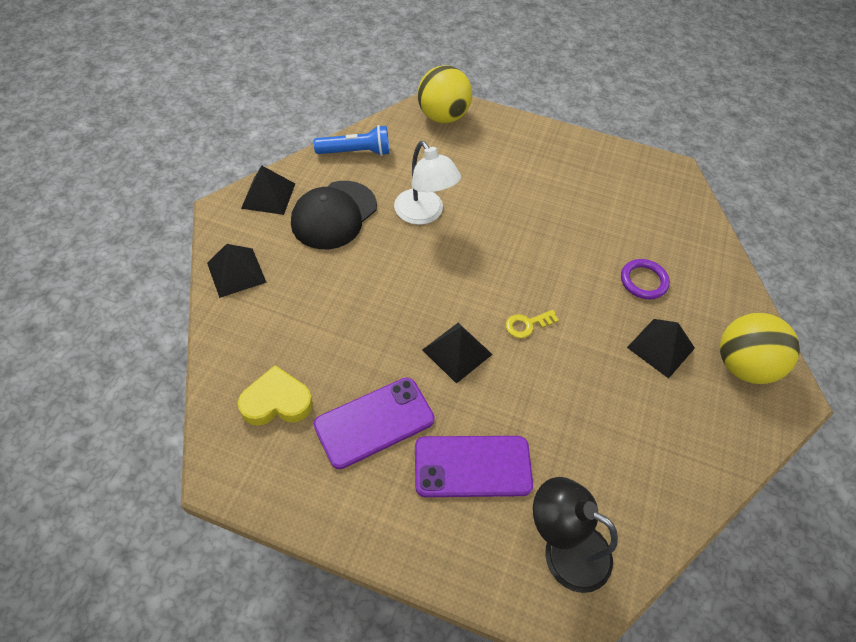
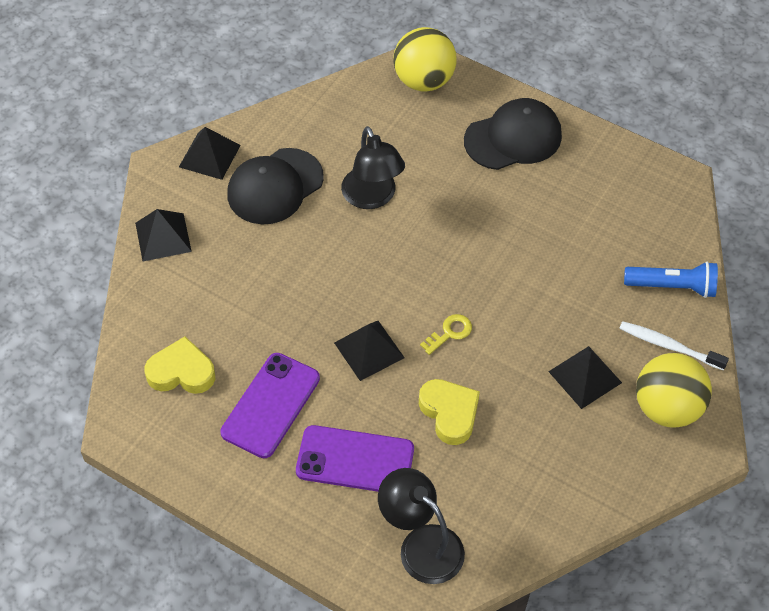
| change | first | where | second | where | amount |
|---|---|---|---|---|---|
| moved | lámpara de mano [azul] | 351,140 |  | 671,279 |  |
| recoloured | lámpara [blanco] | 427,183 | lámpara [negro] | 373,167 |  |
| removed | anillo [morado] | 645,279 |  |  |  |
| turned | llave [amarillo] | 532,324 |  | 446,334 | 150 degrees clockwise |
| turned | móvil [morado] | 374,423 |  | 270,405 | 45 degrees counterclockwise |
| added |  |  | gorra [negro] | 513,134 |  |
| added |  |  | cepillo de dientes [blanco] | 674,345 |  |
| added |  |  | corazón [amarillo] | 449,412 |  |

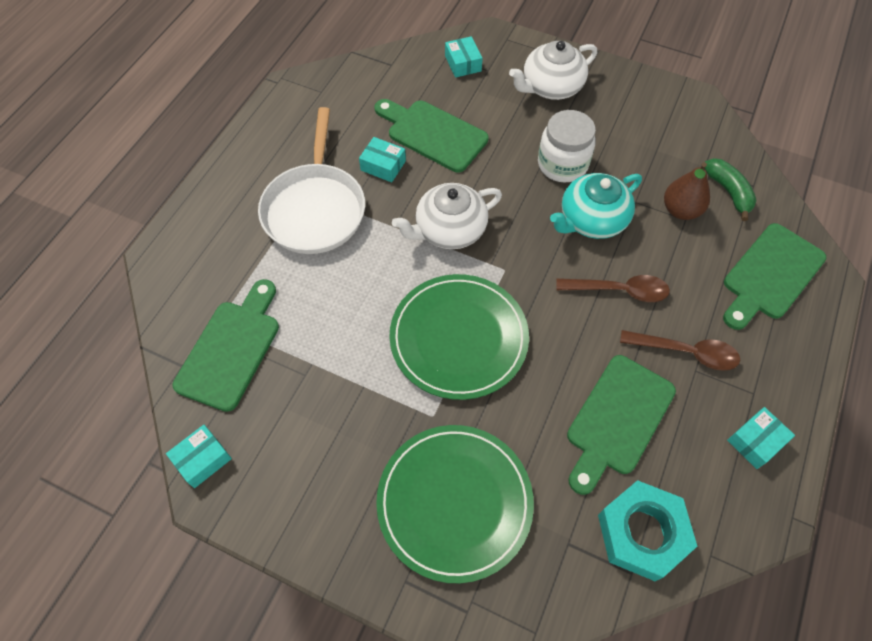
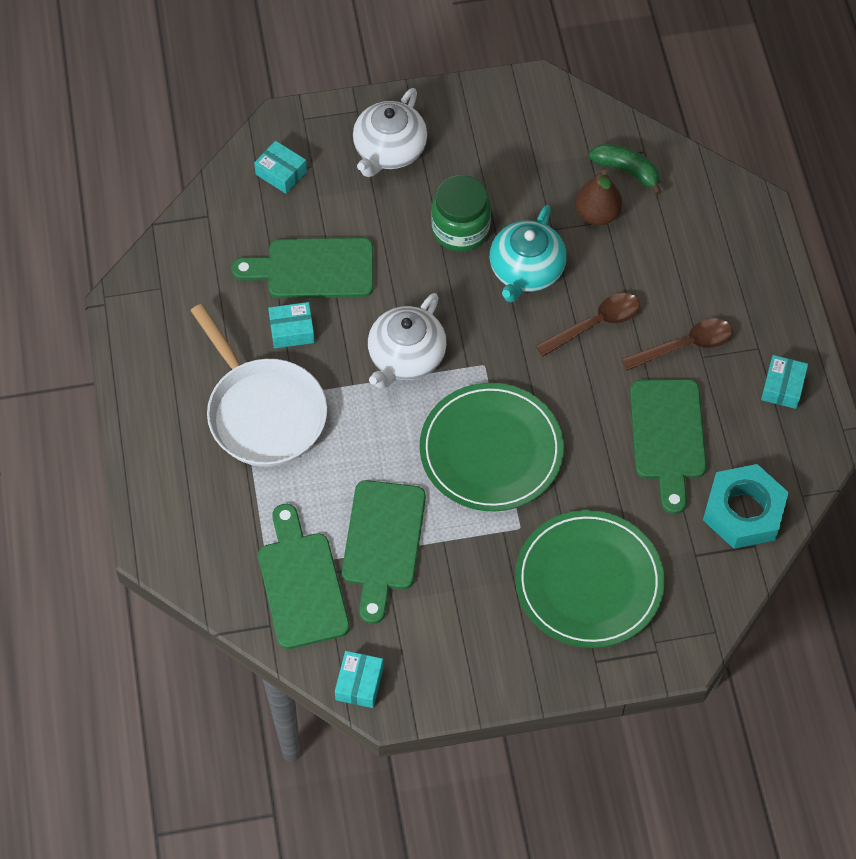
| change | first | where | second | where | amount |
|---|---|---|---|---|---|
| recoloured | tarro [blanco] | 567,146 | tarro [verde] | 461,213 |  |
| moved | tabla de cortar [verde] | 774,276 |  | 384,552 |  |

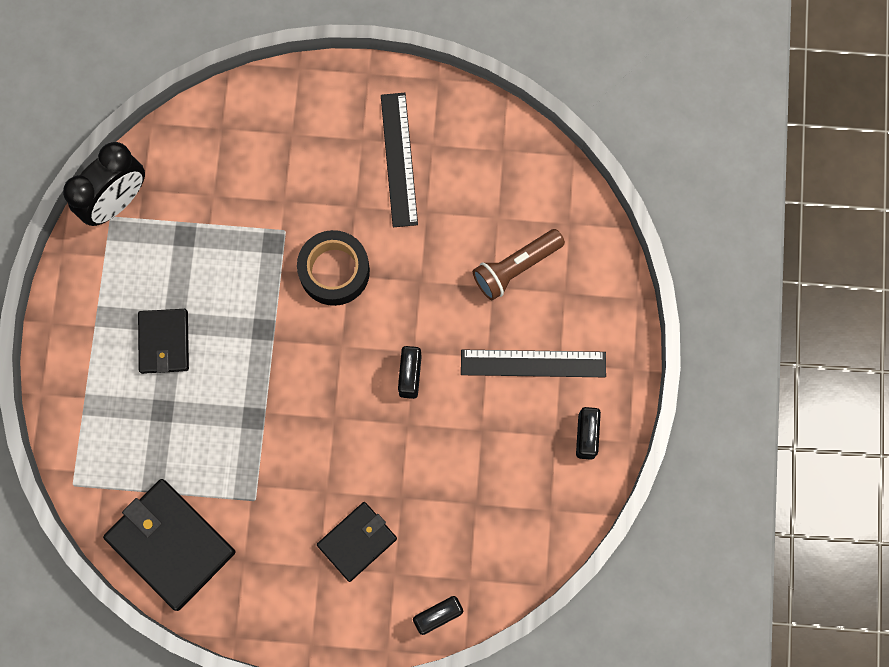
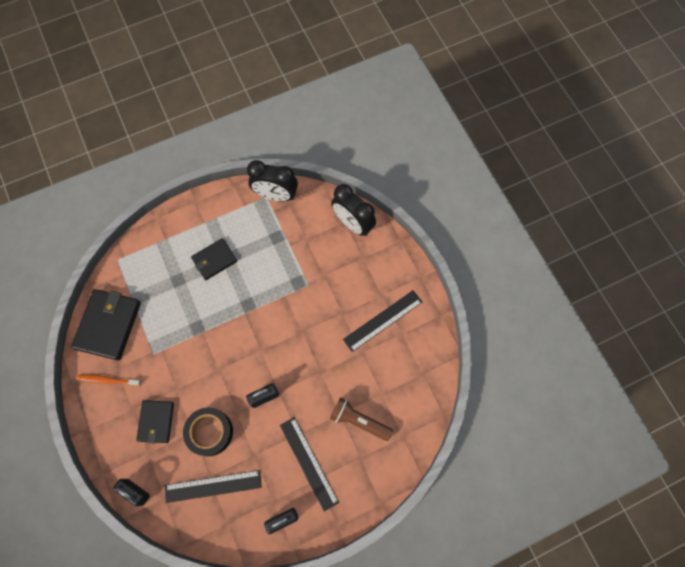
| change | first | where | second | where | amount |
|---|---|---|---|---|---|
| moved | cinta adhesiva [negro] | 333,268 |  | 208,431 |  |
| turned | cartera [negro] | 357,542 |  | 155,421 | 75 degrees clockwise |
| added |  |  | despertador [negro] | 353,210 |  |
| added |  |  | cepillo de dientes [naranja] | 108,380 |  |
| added |  |  | regla [negro] | 213,486 |  |

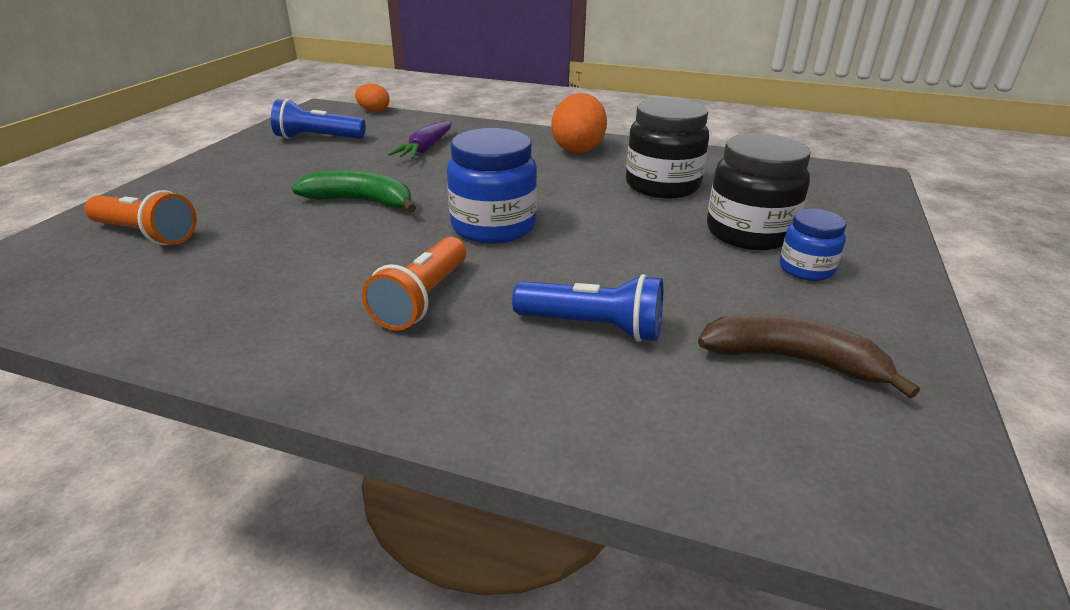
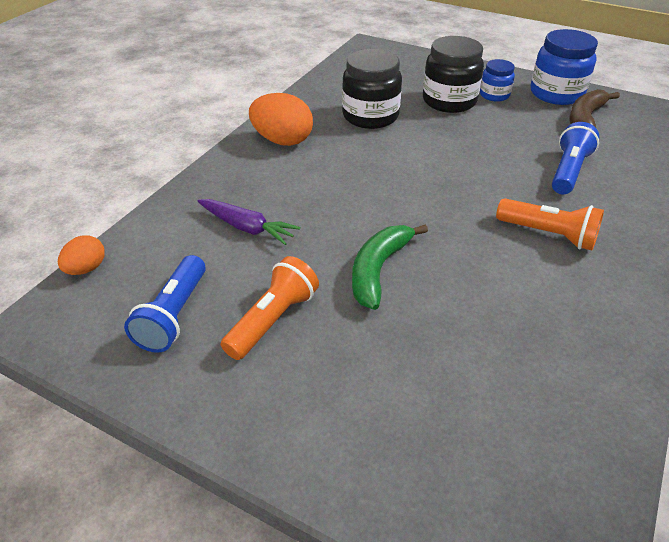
| change | first | where | second | where | amount |
|---|---|---|---|---|---|
| moved | tarro [azul] | 492,186 |  | 564,67 |  |
| moved | lámpara de mano [naranja] | 141,217 |  | 270,308 |  |

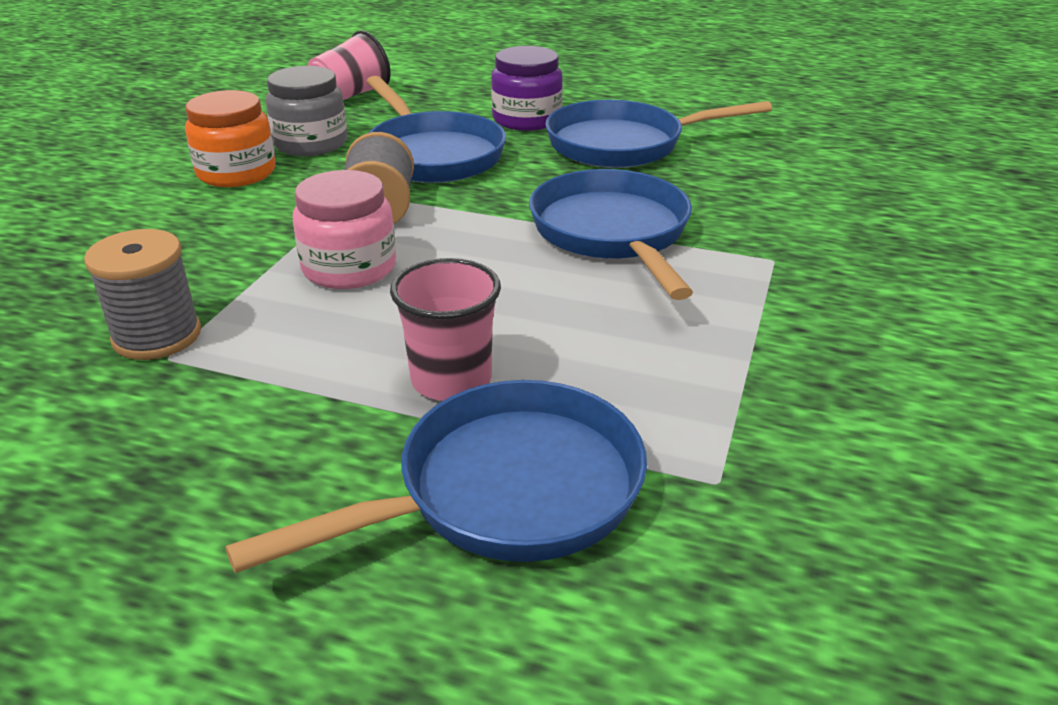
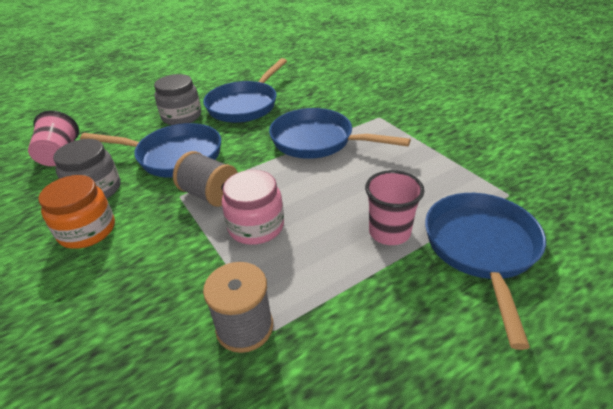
| change | first | where | second | where | amount |
|---|---|---|---|---|---|
| recoloured | tarro [morado] | 527,88 | tarro [gris] | 177,99 |  |

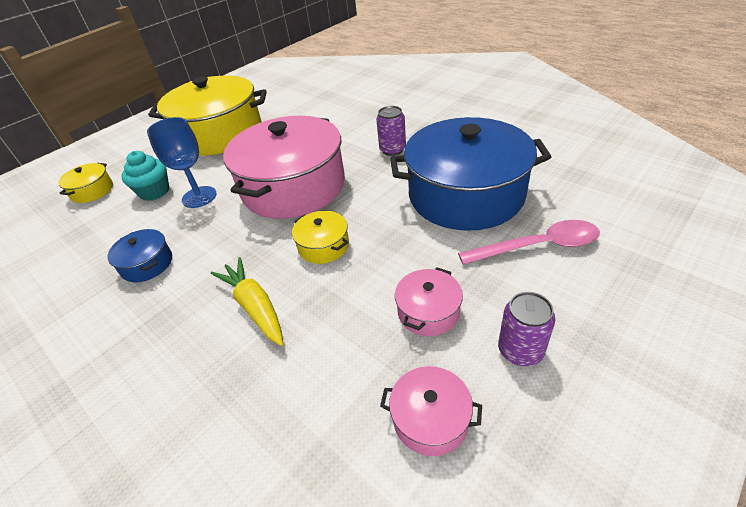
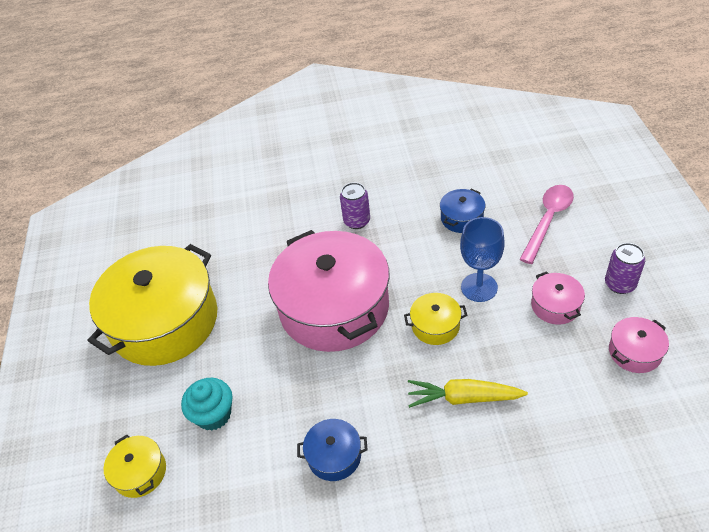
| change | first | where | second | where | amount |
|---|---|---|---|---|---|
| moved | copa [azul] | 182,162 |  | 482,259 |  |
| resized | olla [azul] | 470,174 |  | 462,211 | x0.42 |

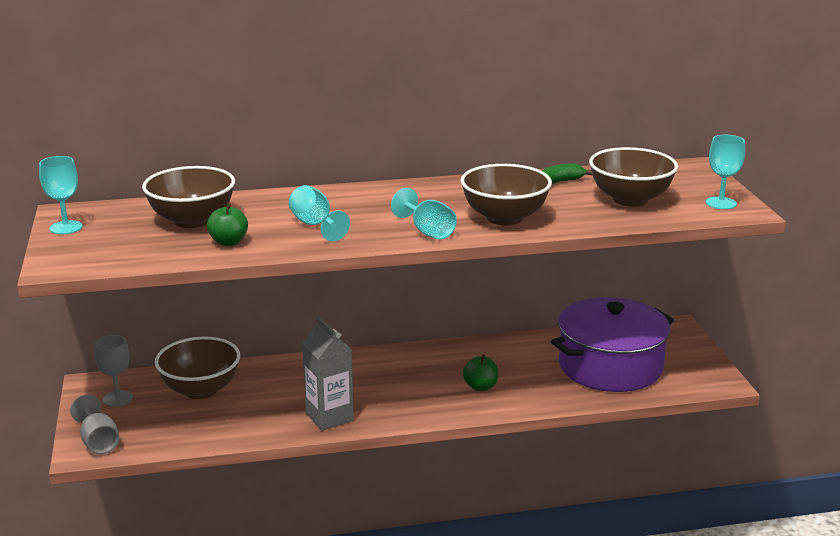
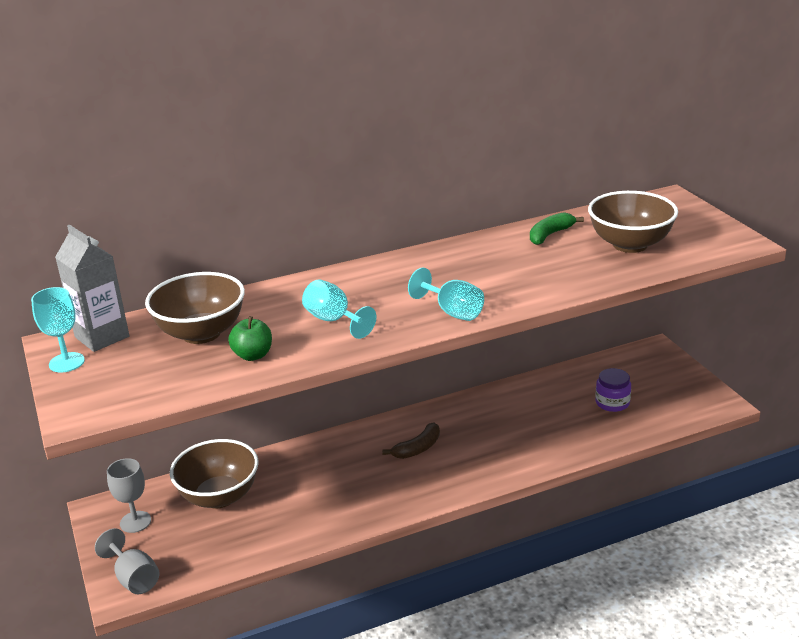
| change | first | where | second | where | amount |
|---|---|---|---|---|---|
| removed | copa [turquesa] | 725,172 |  |  |  |
| removed | cuenco [marrón] | 506,195 |  |  |  |
| replaced | olla [morado] | 612,344 | tarro [morado] | 613,390 |  |
| moved | cartón de leche [gris] | 328,373 |  | 92,288 |  |
| removed | manzana [verde] | 480,372 |  |  |  |
| added |  |  | plátano [marrón] | 411,441 |  |

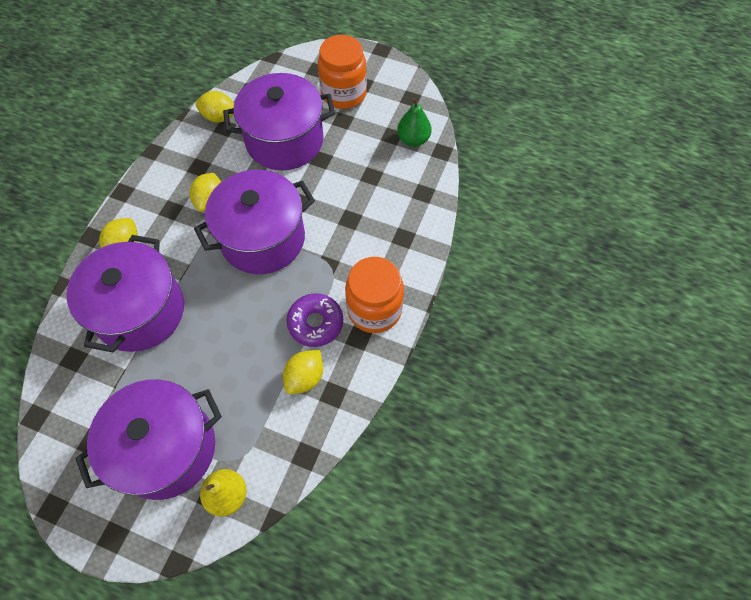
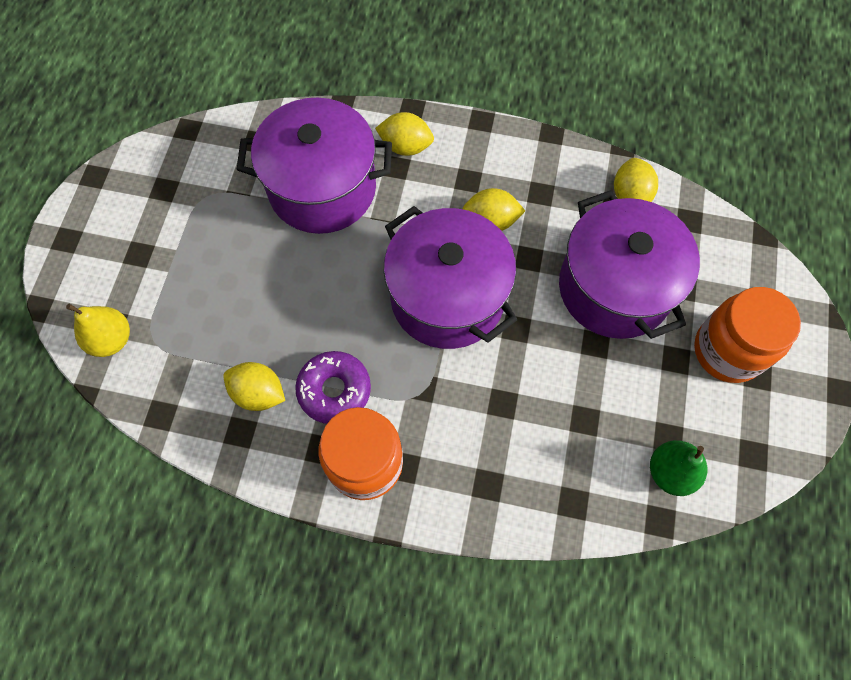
| change | first | where | second | where | amount |
|---|---|---|---|---|---|
| removed | olla [morado] | 148,439 |  |  |  |

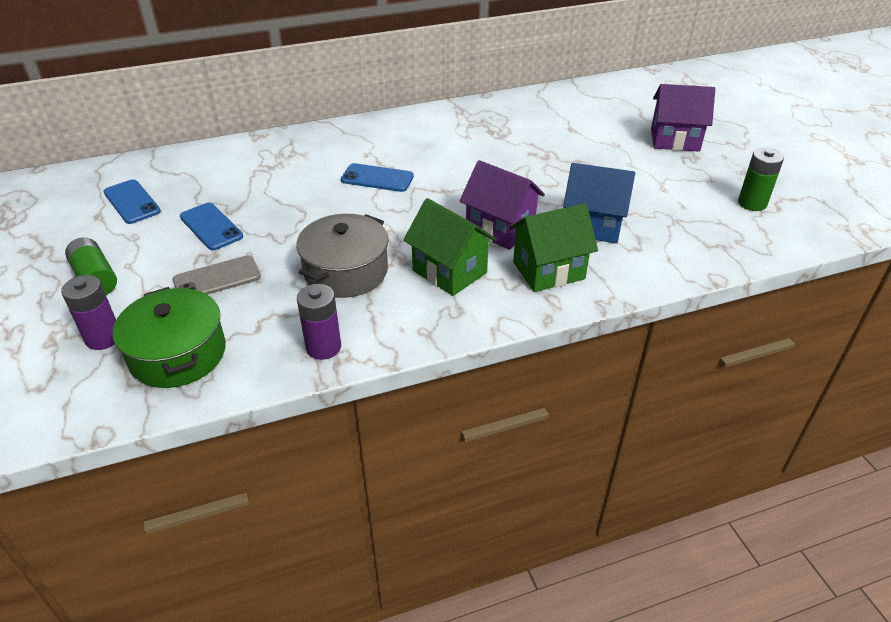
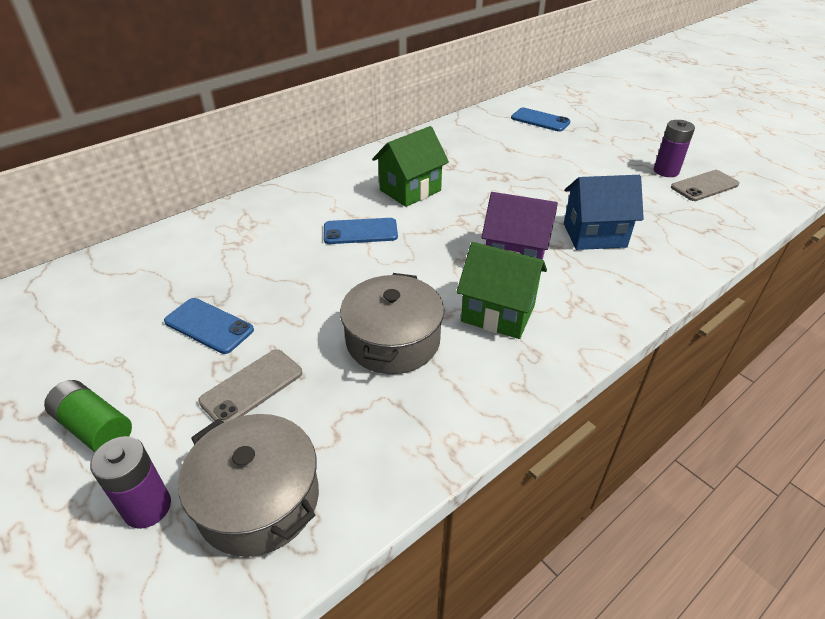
| change | first | where | second | where | amount |
|---|---|---|---|---|---|
| removed | casa [morado] | 683,118 |  |  |  |
| replaced | pila [verde] | 761,179 | móvil [gris] | 705,185 |  |
| moved | móvil [azul] | 132,201 |  | 540,119 |  |
| moved | casa [verde] | 553,247 |  | 410,166 |  |
| moved | pila [morado] | 319,322 |  | 674,148 |  |
| recoloured | olla [verde] | 169,337 | olla [gris] | 248,485 |  |

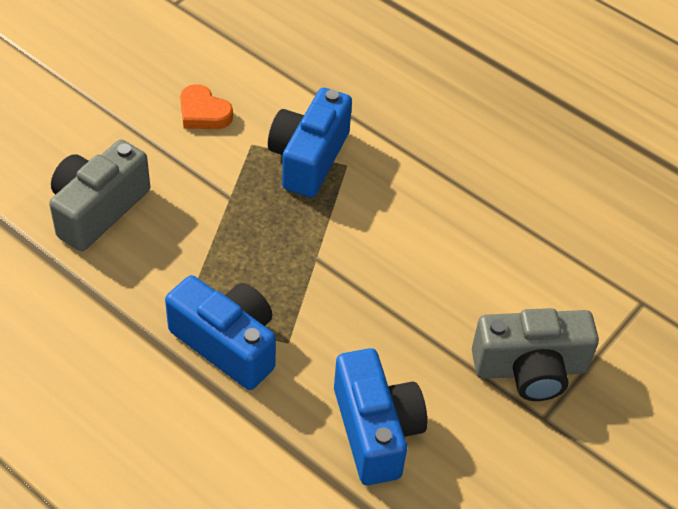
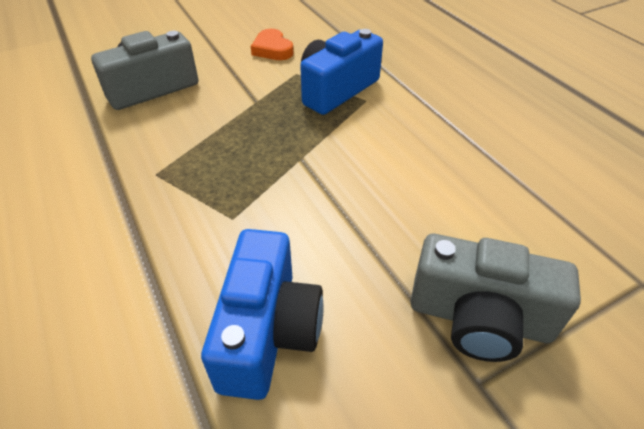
| change | first | where | second | where | amount |
|---|---|---|---|---|---|
| removed | cámara [azul] | 220,332 |  |  |  |

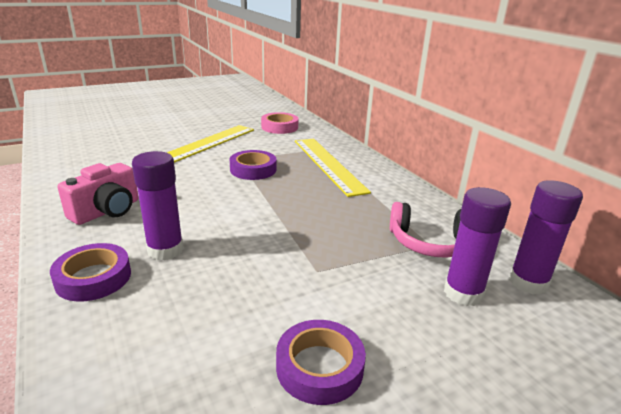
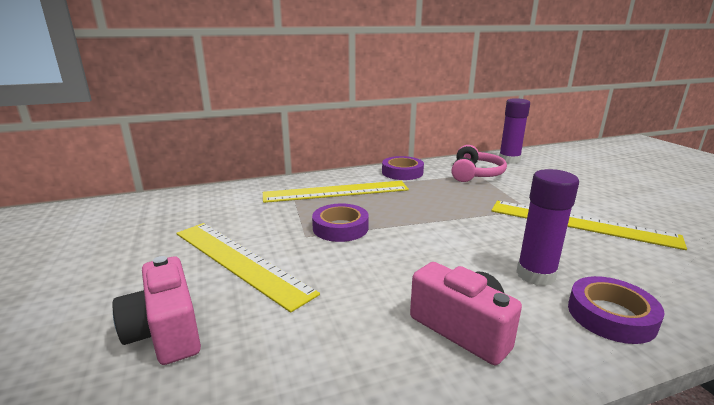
| change | first | where | second | where | amount |
|---|---|---|---|---|---|
| removed | cinta adhesiva [rosa] | 279,123 |  |  |  |
| removed | barra de pegamento [morado] | 477,246 |  |  |  |
| moved | cinta adhesiva [morado] | 321,362 |  | 403,168 |  |
| added |  |  | regla [amarillo] | 589,225 |  |
| added |  |  | cámara [rosa] | 156,310 |  |

